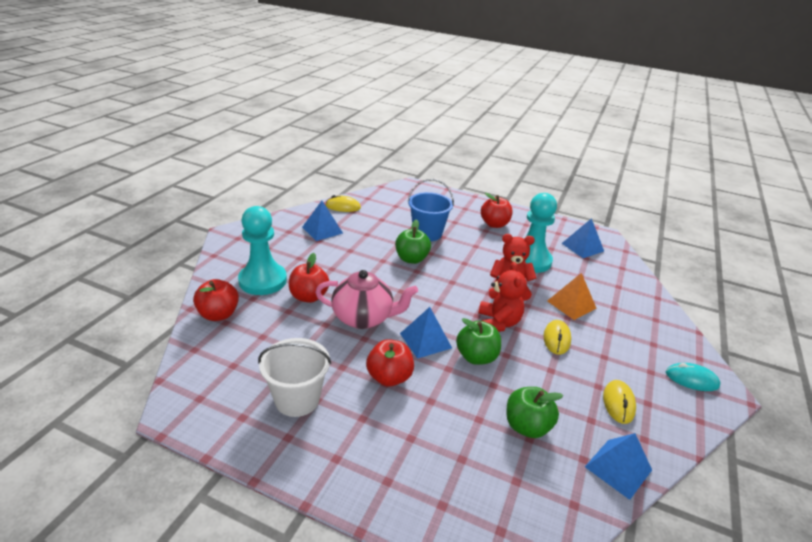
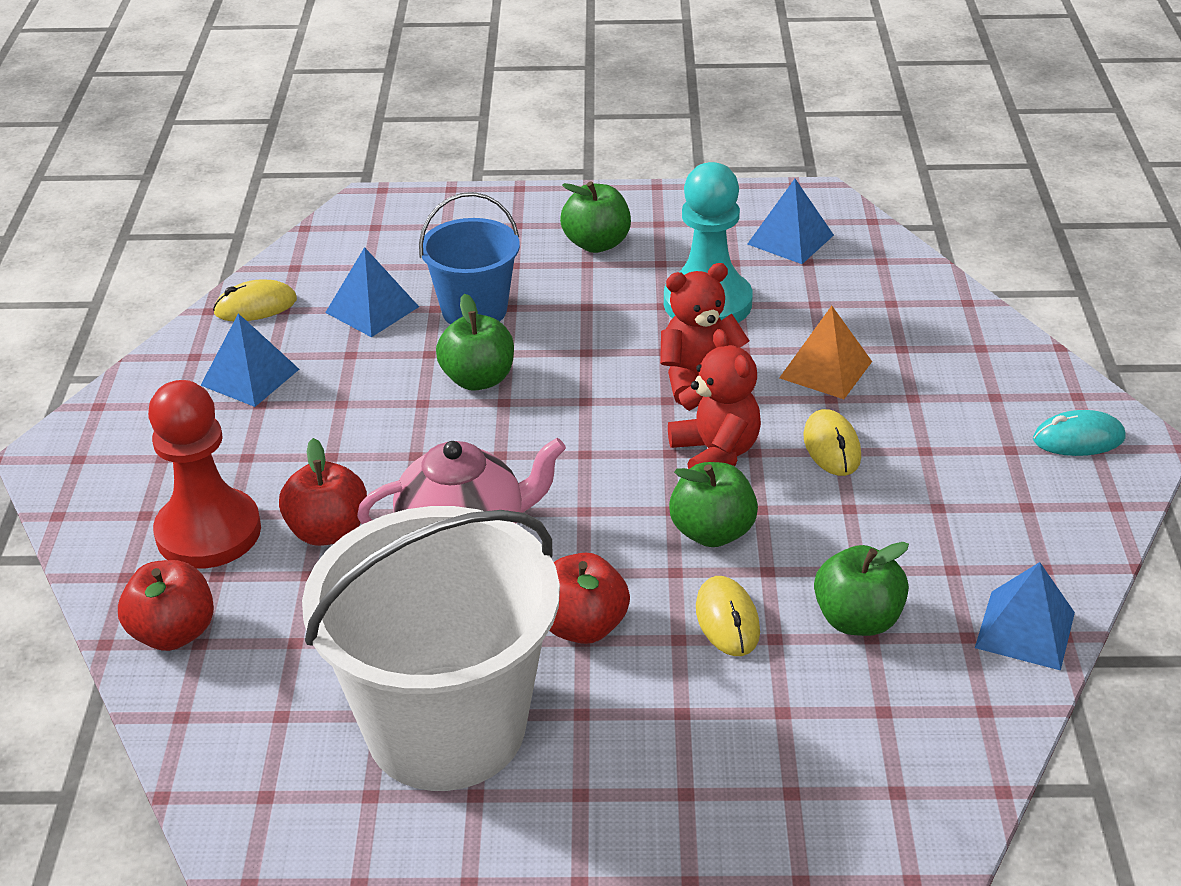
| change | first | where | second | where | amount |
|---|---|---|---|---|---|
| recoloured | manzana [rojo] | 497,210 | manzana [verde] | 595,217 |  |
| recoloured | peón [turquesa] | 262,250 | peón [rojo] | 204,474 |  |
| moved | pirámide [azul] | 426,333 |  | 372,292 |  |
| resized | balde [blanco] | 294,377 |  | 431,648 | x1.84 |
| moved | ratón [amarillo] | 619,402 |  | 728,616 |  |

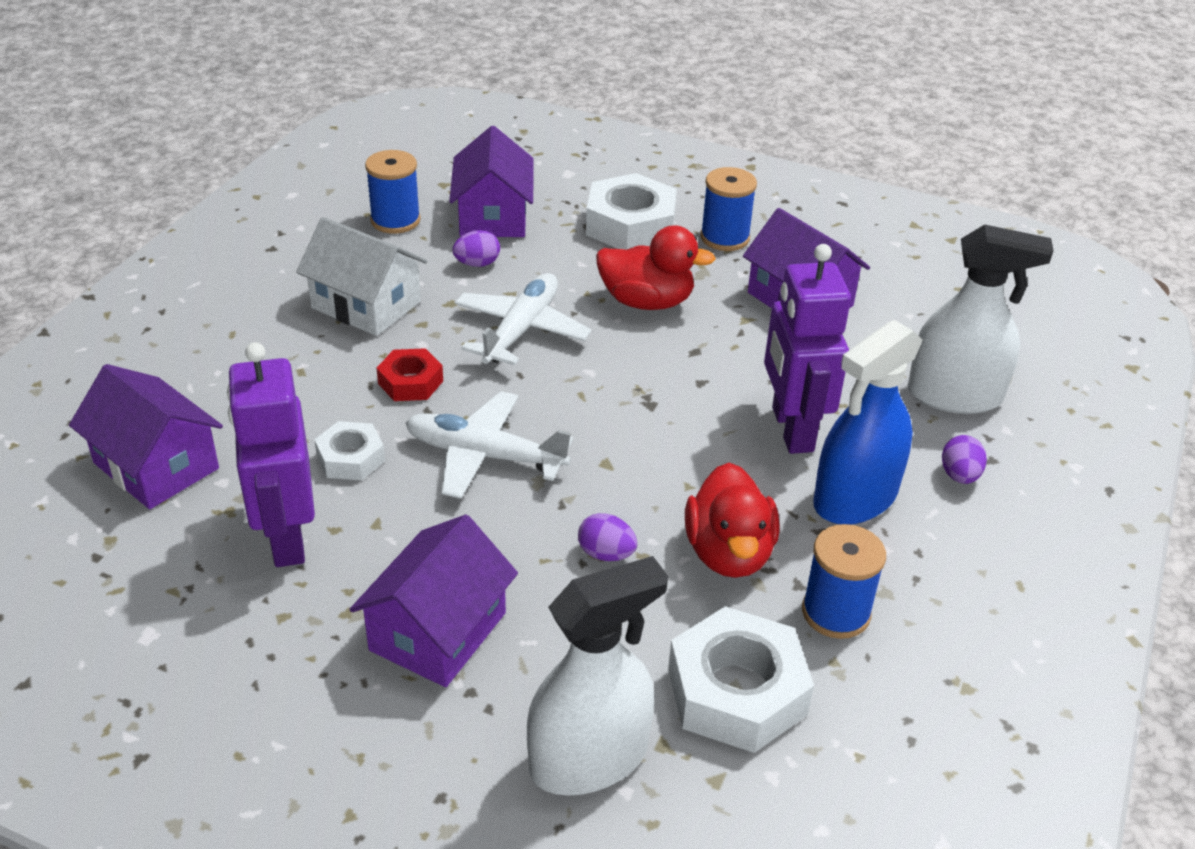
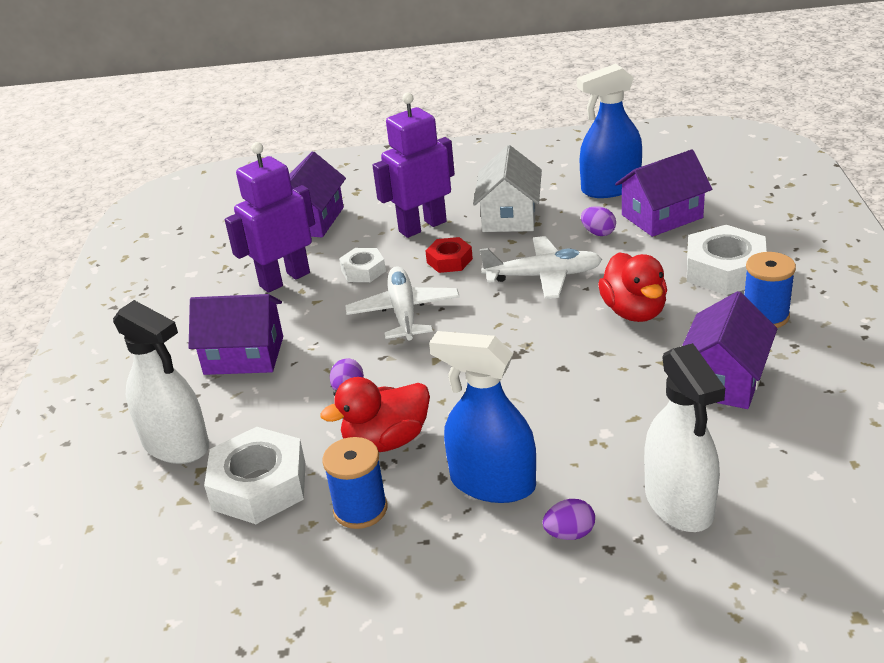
| change | first | where | second | where | amount |
|---|---|---|---|---|---|
| replaced | carrete [azul] | 393,192 | pulverizador [azul] | 609,131 |  |
| moved | robot [morado] | 807,349 |  | 413,165 |  |

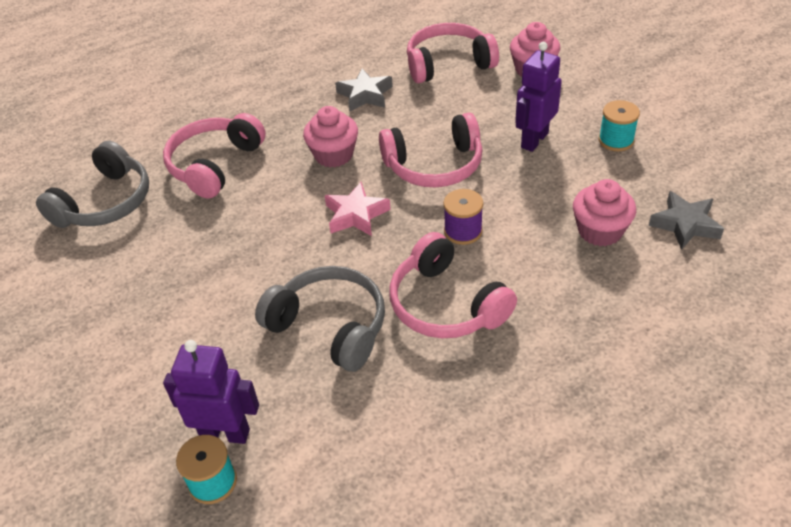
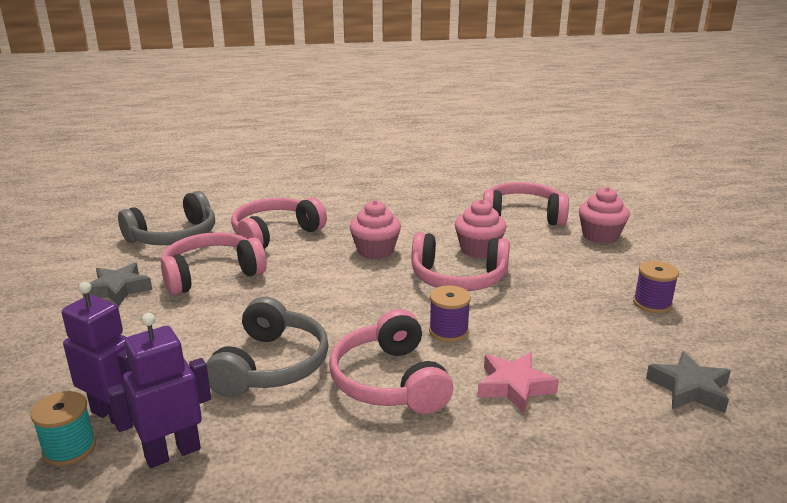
| change | first | where | second | where | amount |
|---|---|---|---|---|---|
| moved | robot [morado] | 538,97 |  | 159,390 |  |
| moved | estrella [gris] | 364,90 |  | 117,284 |  |
| recoloured | carrete [turquesa] | 619,125 | carrete [morado] | 656,287 |  |
| moved | magdalena [rosa] | 604,212 |  | 480,228 |  |
| moved | estrella [rosa] | 358,209 |  | 518,383 |  |
| turned | auriculares [gris] | 320,319 |  | 267,347 | 45 degrees clockwise |
| added |  |  | auriculares [rosa] | 214,263 |  |

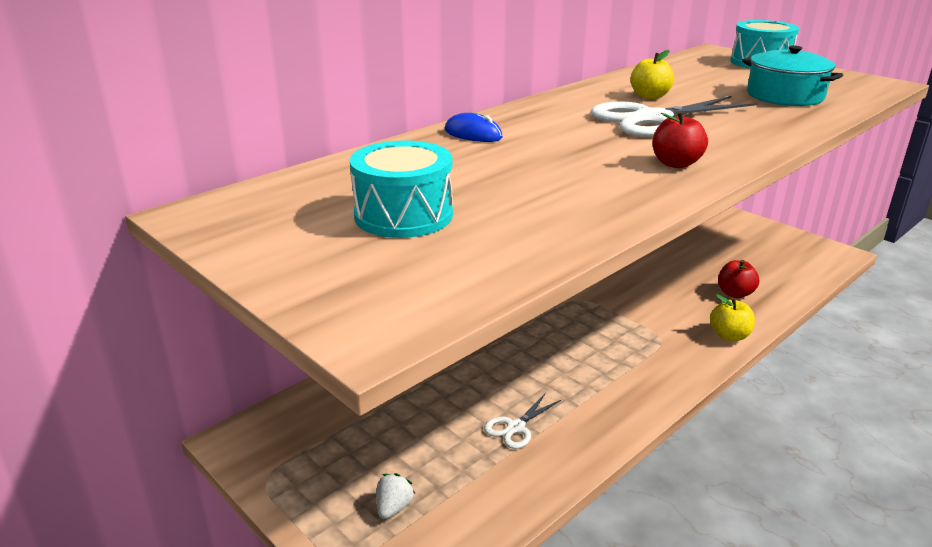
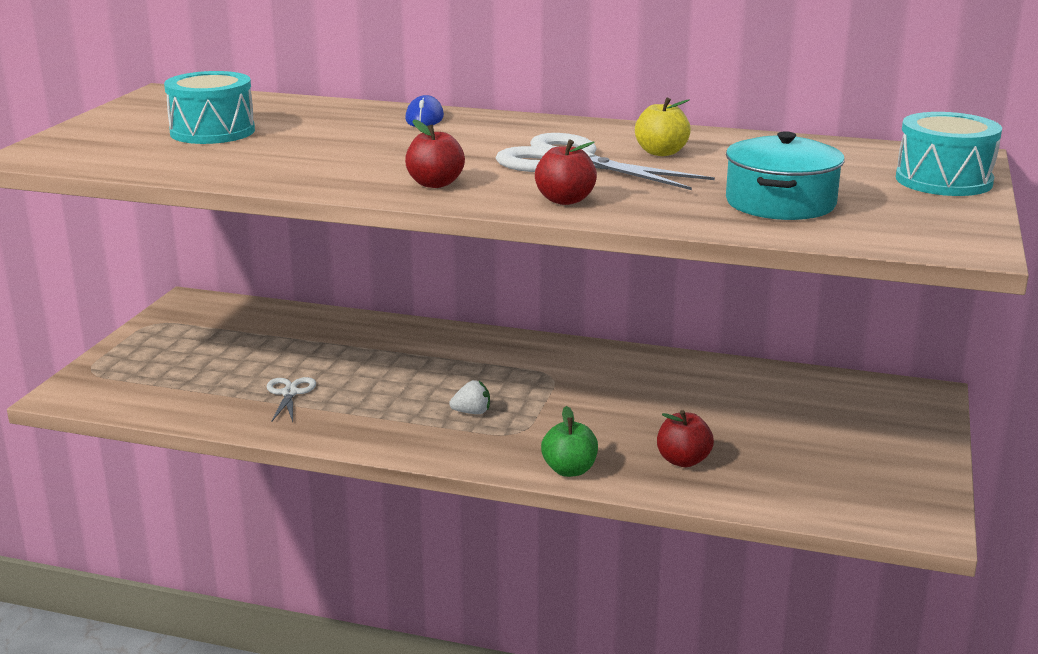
| change | first | where | second | where | amount |
|---|---|---|---|---|---|
| recoloured | manzana [amarillo] | 732,317 | manzana [verde] | 569,441 |  |
| turned | tijeras [blanco] | 522,421 |  | 291,399 | 75 degrees clockwise |
| moved | fresa [blanco] | 395,496 |  | 469,397 |  |
| added |  |  | manzana [rojo] | 566,172 |  |

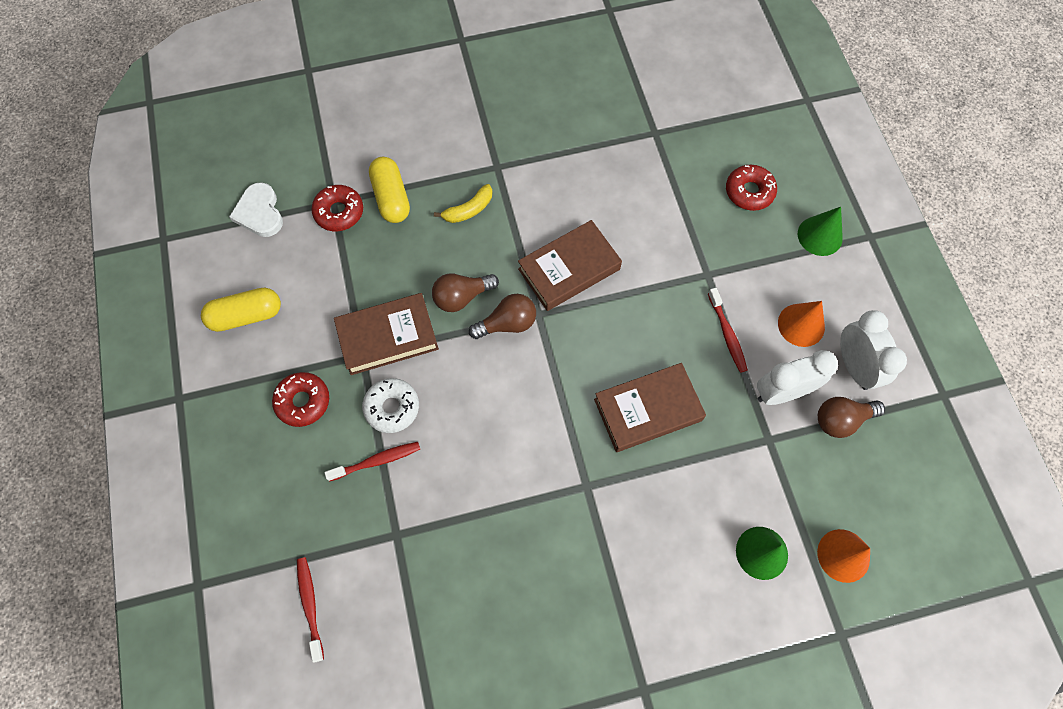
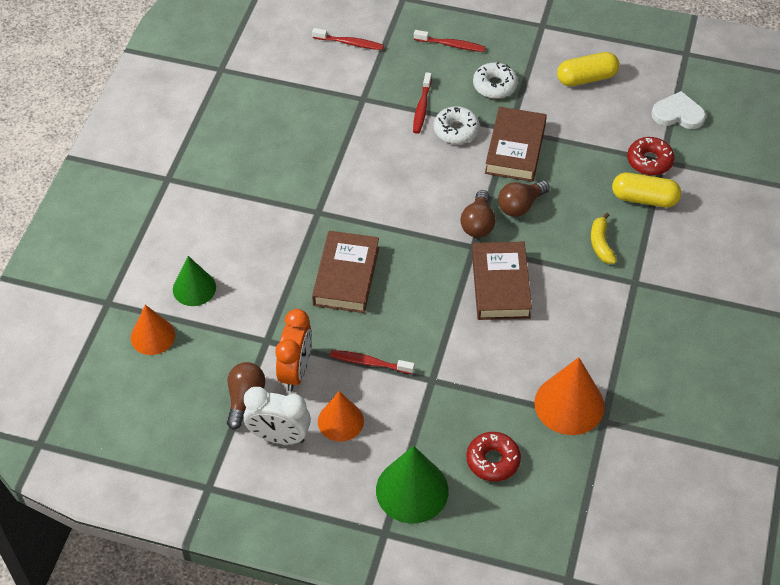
| change | first | where | second | where | amount |
|---|---|---|---|---|---|
| resized | cono [verde] | 820,231 |  | 412,484 | x1.52 |
| turned | bombilla [marrón] | 465,293 |  | 524,198 | 135 degrees counterclockwise |
| turned | cápsula [amarillo] | 241,310 |  | 588,69 | 60 degrees clockwise |
| recoloured | despertador [blanco] | 797,377 | despertador [naranja] | 293,350 |  |
| recoloured | rosquilla [rojo] | 300,399 | rosquilla [blanco] | 495,80 |  |
| added |  |  | cepillo de dientes [rojo] | 450,41 |  |
| added |  |  | cono [naranja] | 569,396 |  |

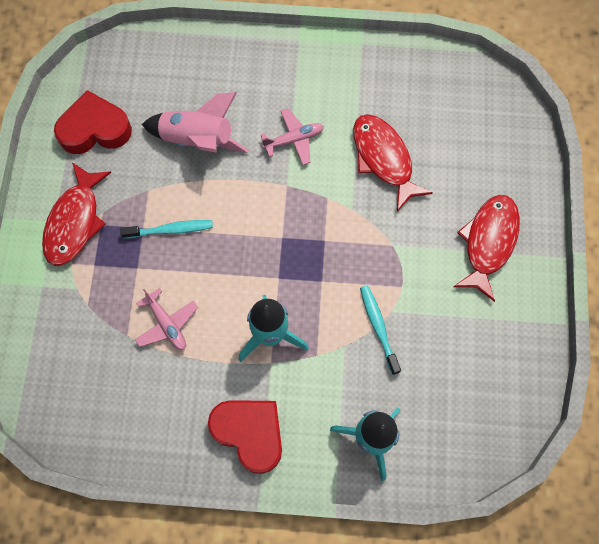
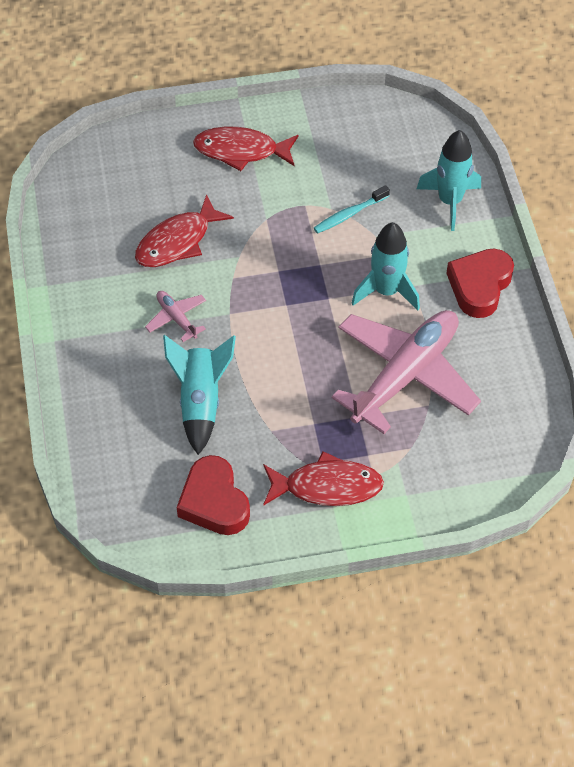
| change | first | where | second | where | amount |
|---|---|---|---|---|---|
| recoloured | cohete [rosa] | 195,122 | cohete [turquesa] | 199,395 |  |
| removed | cepillo de dientes [turquesa] | 166,229 |  |  |  |
| resized | avión [rosa] | 166,319 |  | 406,372 | x2.35 |

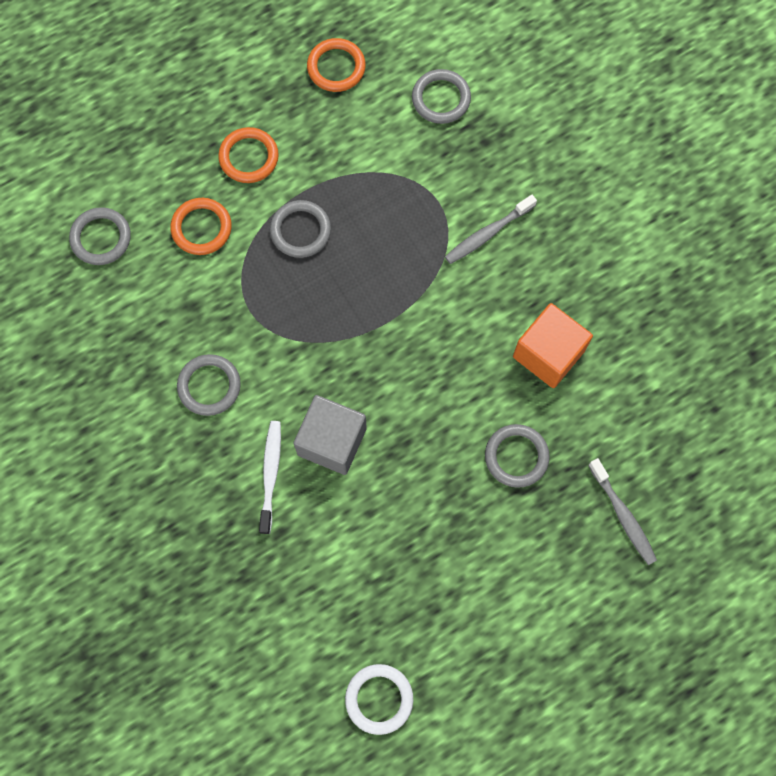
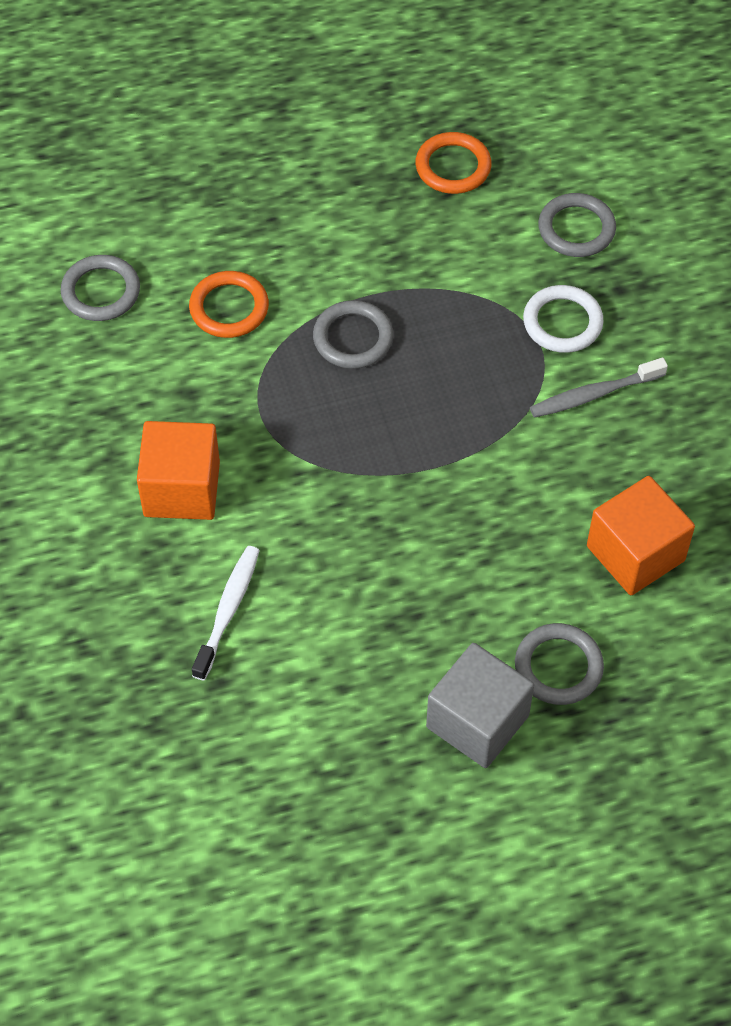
| change | first | where | second | where | amount |
|---|---|---|---|---|---|
| removed | anillo [naranja] | 248,155 |  |  |  |
| replaced | anillo [gris] | 209,385 | cubo [naranja] | 178,470 |  |
| moved | cubo [gris] | 330,435 |  | 480,705 |  |
| removed | cepillo de dientes [gris] | 622,511 |  |  |  |
| moved | anillo [blanco] | 379,699 |  | 563,319 |  |

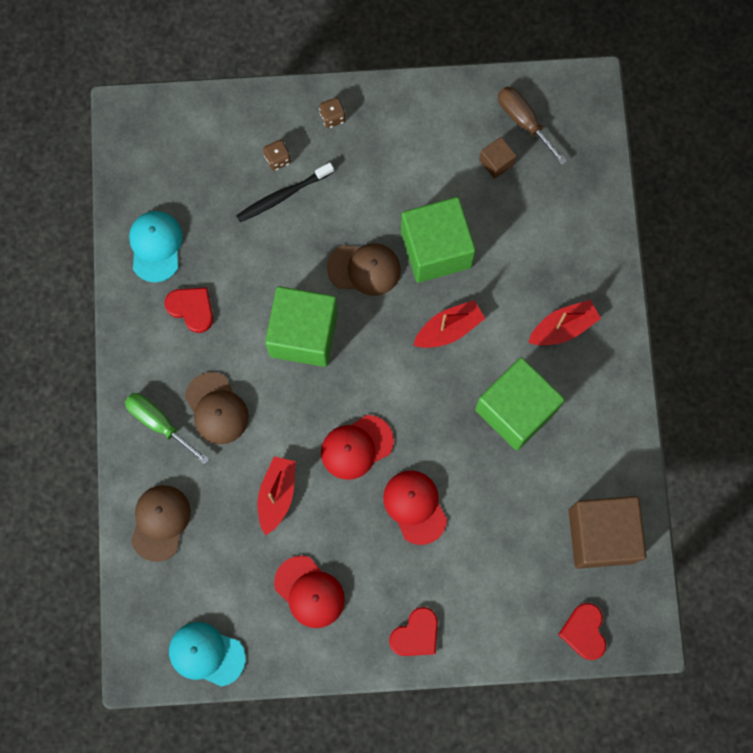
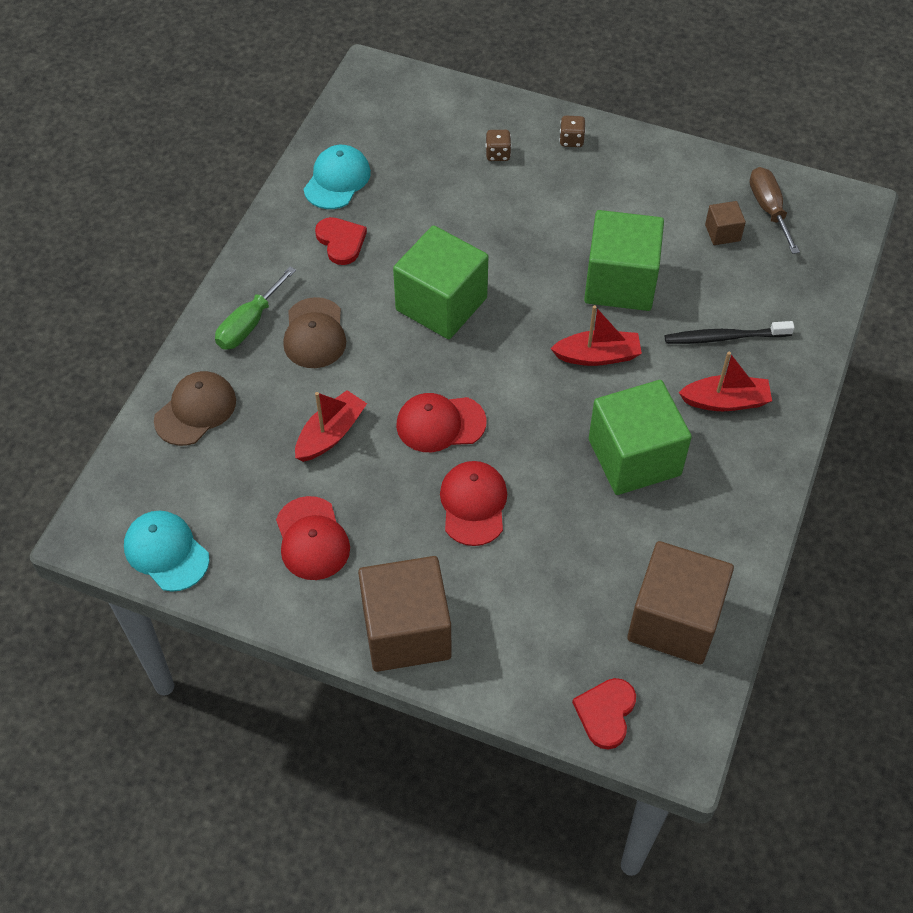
| change | first | where | second | where | amount |
|---|---|---|---|---|---|
| moved | cepillo de dientes [negro] | 285,192 |  | 730,332 |  |
| removed | gorra [marrón] | 364,269 |  |  |  |
| turned | destornillador [verde] | 167,428 |  | 255,308 | 120 degrees counterclockwise |
| replaced | corazón [rojo] | 413,631 | cubo [marrón] | 404,614 |  |

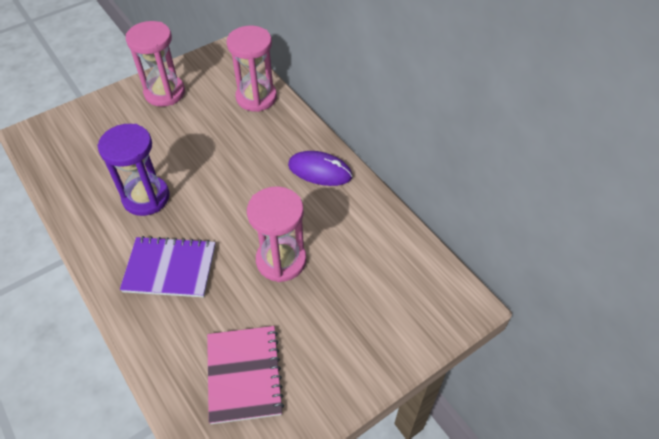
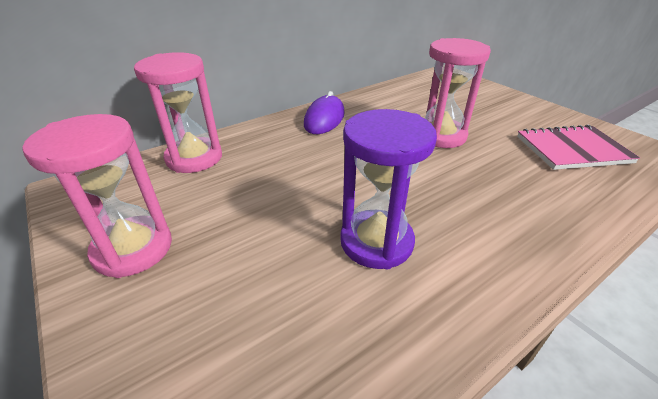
| change | first | where | second | where | amount |
|---|---|---|---|---|---|
| removed | cuaderno [morado] | 168,266 |  |  |  |

